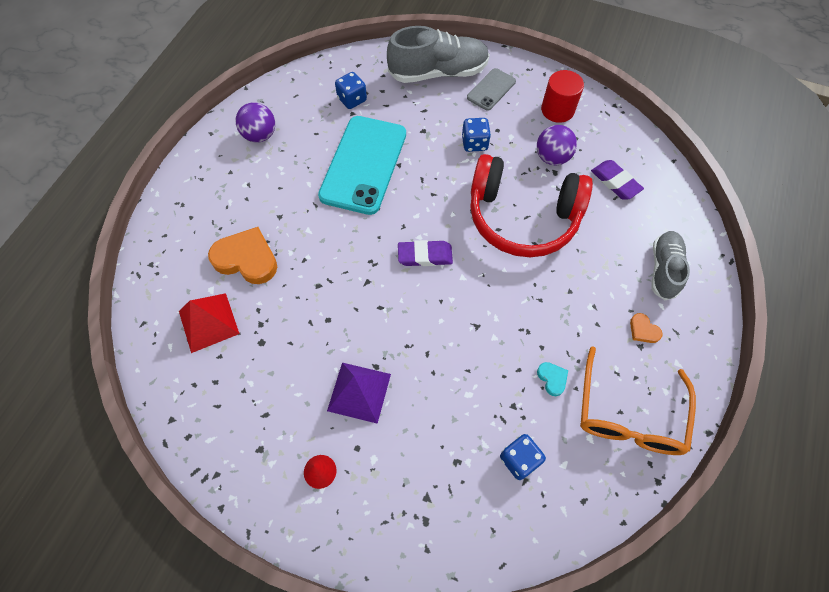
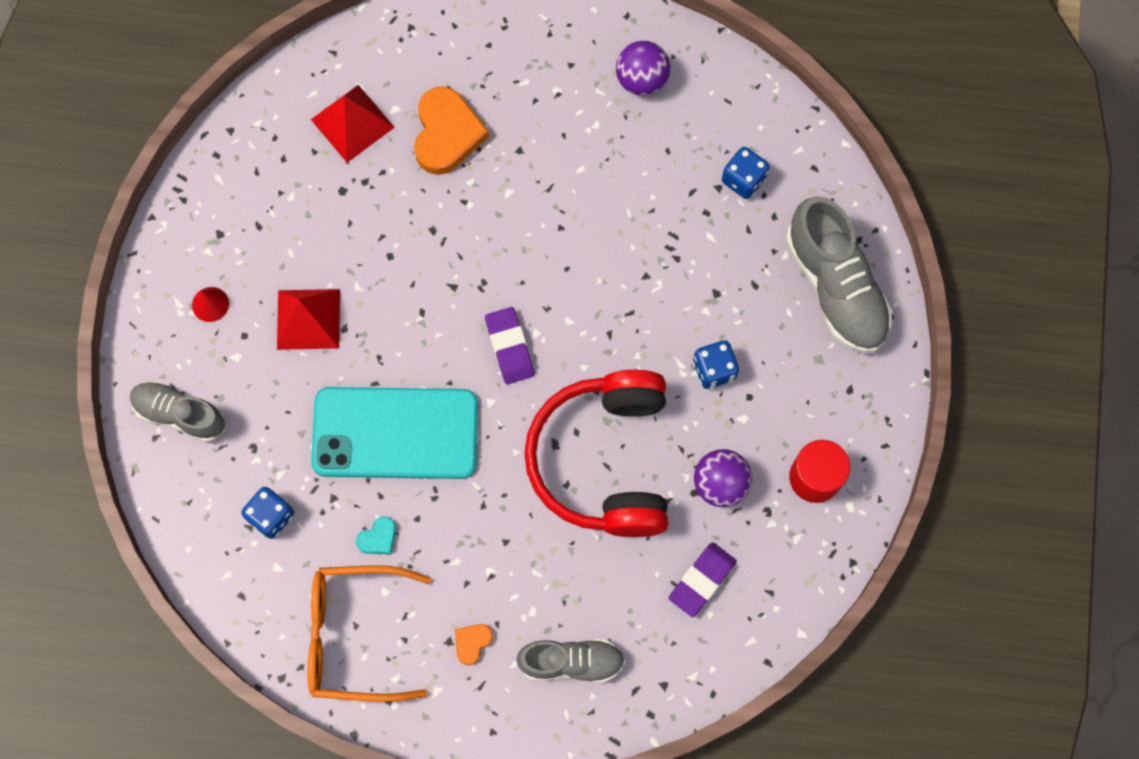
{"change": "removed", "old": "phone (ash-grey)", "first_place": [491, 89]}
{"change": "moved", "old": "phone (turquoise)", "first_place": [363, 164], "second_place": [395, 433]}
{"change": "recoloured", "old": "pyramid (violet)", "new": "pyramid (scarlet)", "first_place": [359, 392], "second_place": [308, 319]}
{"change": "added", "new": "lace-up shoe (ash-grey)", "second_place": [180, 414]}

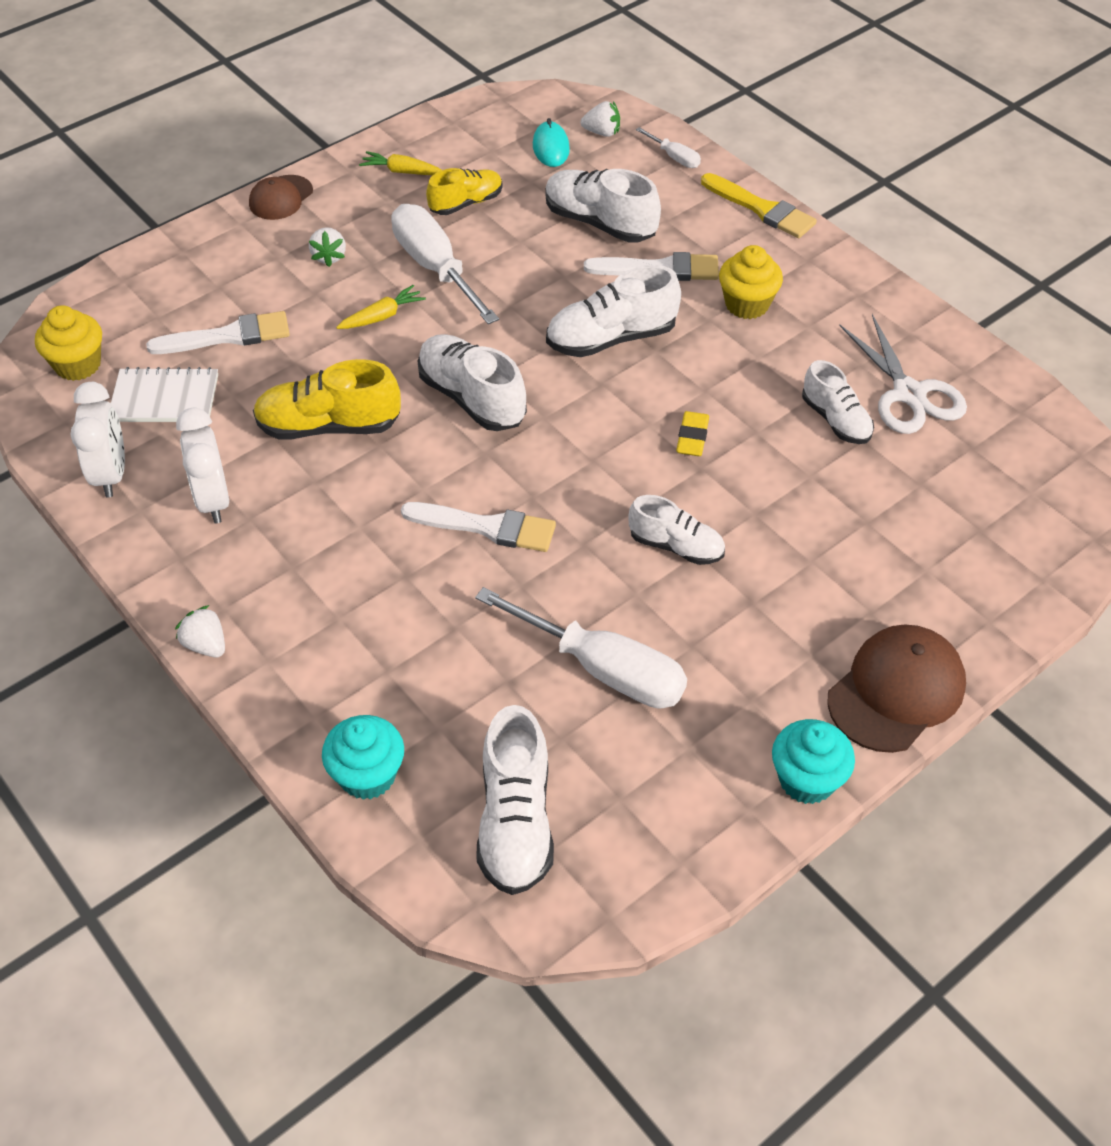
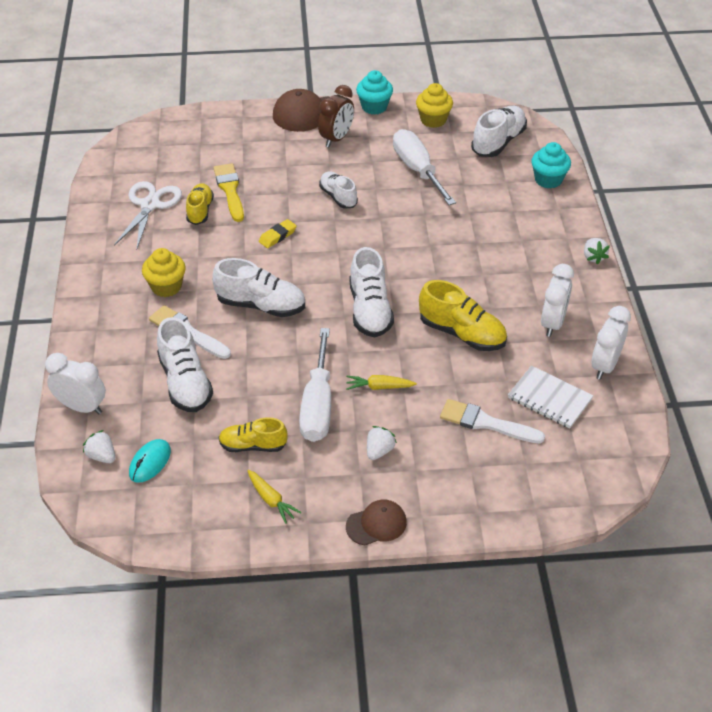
{"change": "replaced", "old": "flat screwdriver (snow-white)", "new": "alarm clock (snow-white)", "first_place": [674, 157], "second_place": [82, 407]}
{"change": "moved", "old": "paintbrush (yellow)", "first_place": [762, 209], "second_place": [230, 190]}
{"change": "moved", "old": "fairy cake (yellow)", "first_place": [78, 365], "second_place": [433, 120]}
{"change": "recoloured", "old": "lace-up shoe (snow-white)", "new": "lace-up shoe (yellow)", "first_place": [835, 420], "second_place": [200, 211]}
{"change": "removed", "old": "paintbrush (snow-white)", "first_place": [487, 527]}
{"change": "added", "new": "alarm clock (brown)", "second_place": [336, 139]}

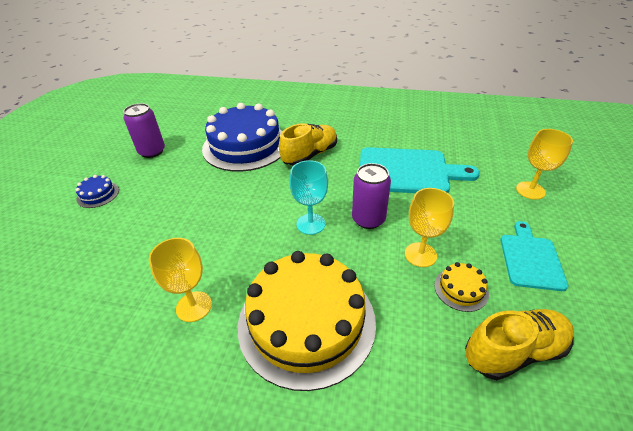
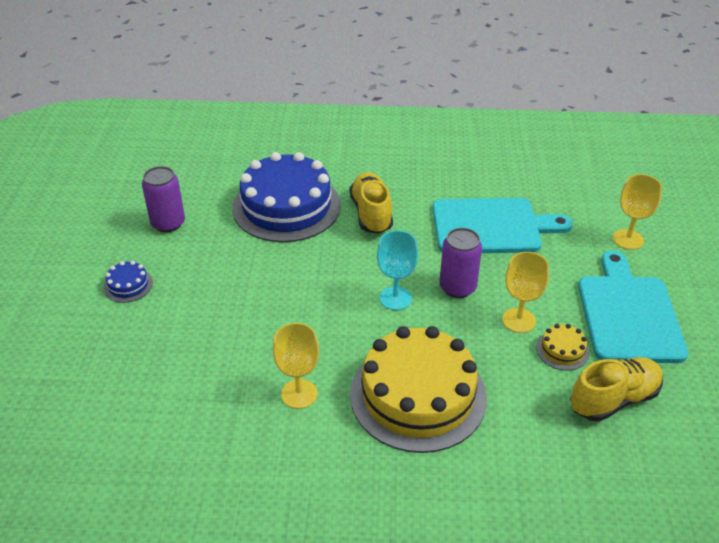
{"change": "turned", "old": "lace-up shoe (yellow)", "first_place": [310, 155], "second_place": [371, 214], "degrees": -45}
{"change": "resized", "old": "cutting board (turquoise)", "first_place": [530, 259], "second_place": [628, 314], "factor": 1.69}

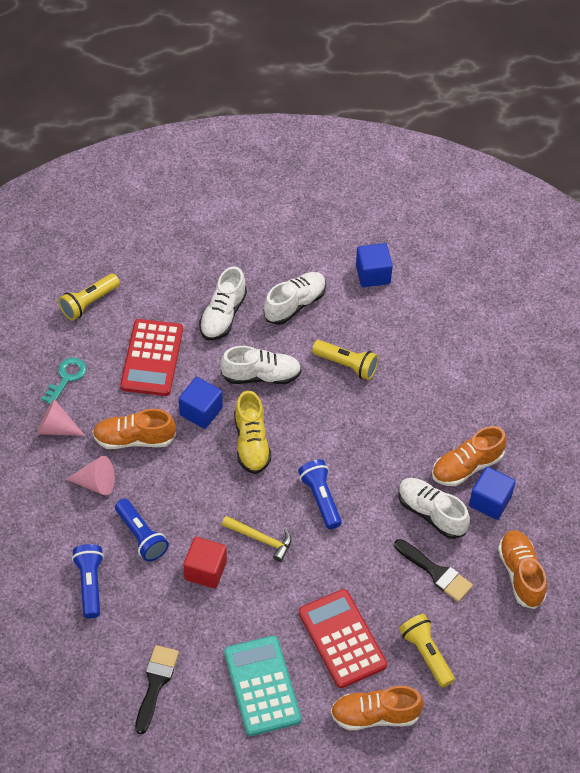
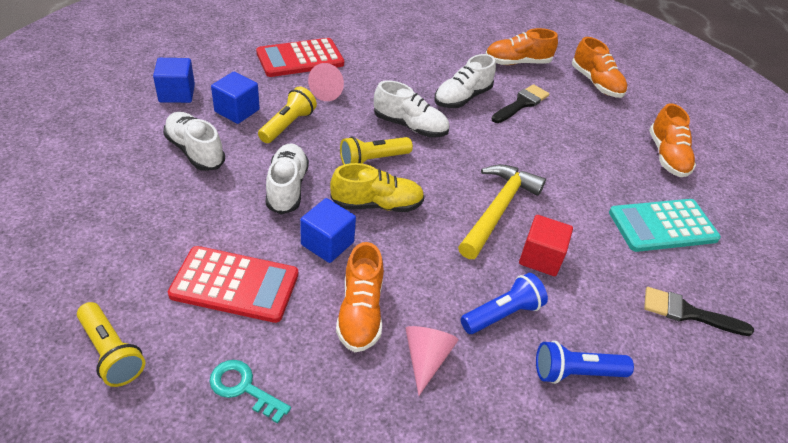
{"change": "moved", "old": "lace-up shoe (snow-white)", "first_place": [223, 315], "second_place": [410, 126]}
{"change": "moved", "old": "cone shape (rose-pink)", "first_place": [56, 428], "second_place": [329, 91]}
{"change": "moved", "old": "lace-up shoe (orange)", "first_place": [466, 466], "second_place": [596, 83]}
{"change": "removed", "old": "torch (cobalt)", "first_place": [320, 498]}
{"change": "moved", "old": "cube (cobalt)", "first_place": [490, 501], "second_place": [237, 111]}
{"change": "resized", "old": "claw hammer (yellow)", "first_place": [261, 539], "second_place": [497, 209], "factor": 1.72}
{"change": "moved", "old": "adding machine (scarlet)", "first_place": [342, 639], "second_place": [300, 58]}
{"change": "moved", "old": "torch (yellow)", "first_place": [426, 654], "second_place": [373, 160]}

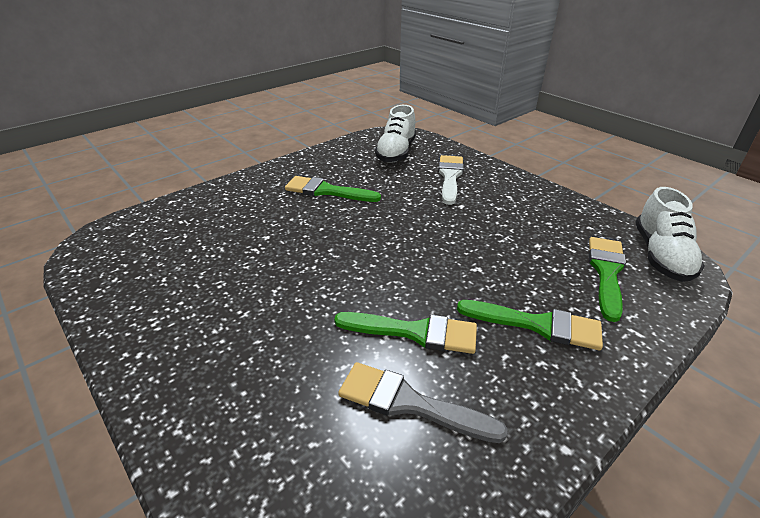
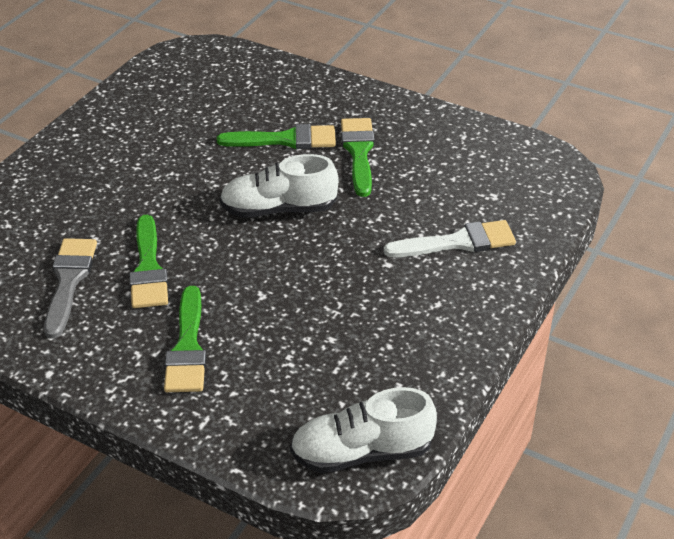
{"change": "moved", "old": "lace-up shoe (snow-white)", "first_place": [396, 152], "second_place": [279, 209]}
{"change": "moved", "old": "paintbrush (leaf-green)", "first_place": [606, 272], "second_place": [285, 140]}

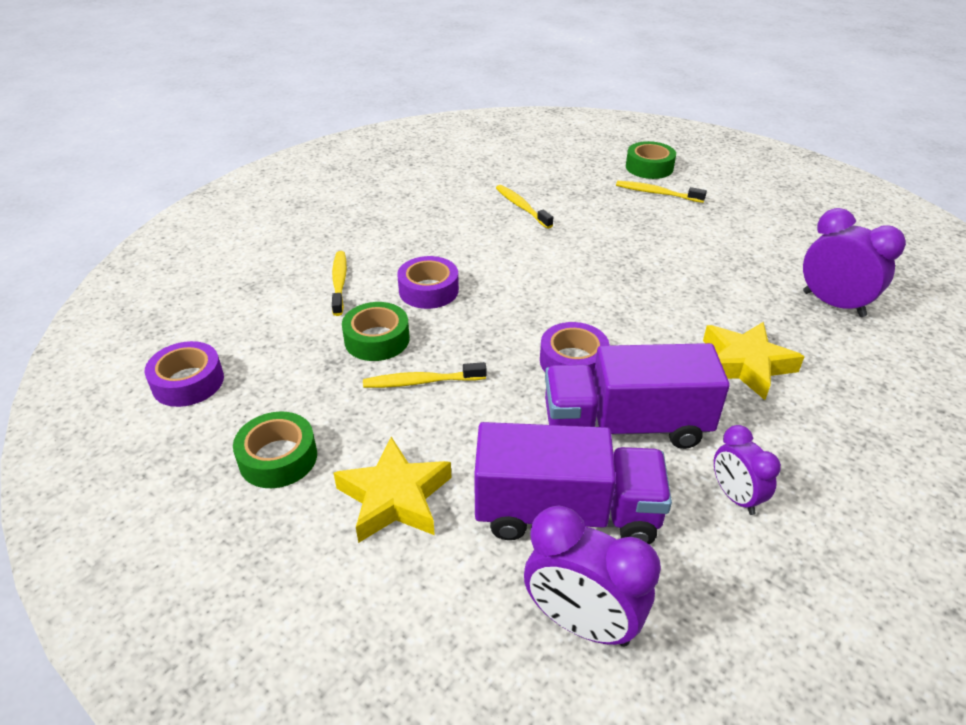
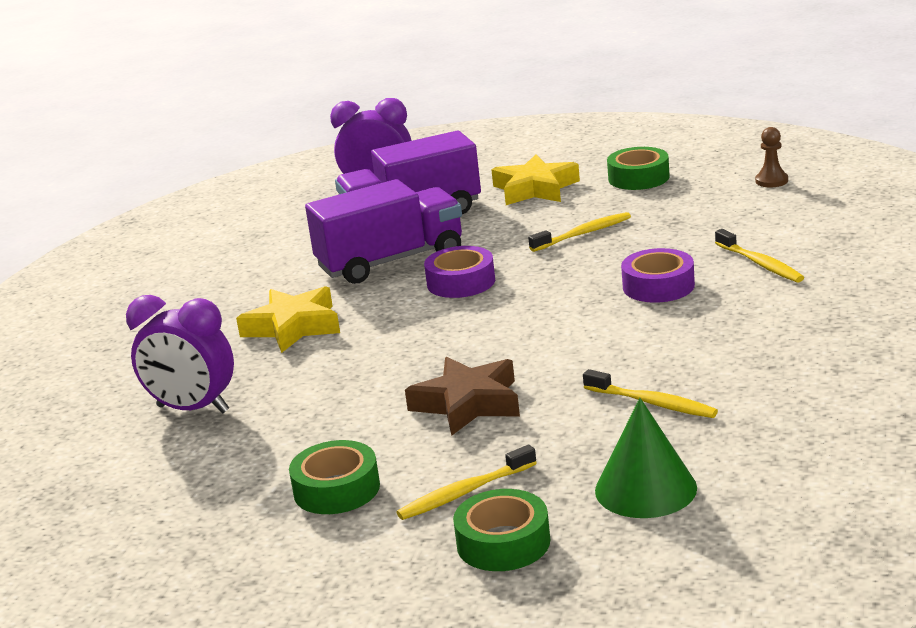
{"change": "turned", "old": "toothbrush (yellow)", "first_place": [657, 193], "second_place": [464, 492], "degrees": 150}
{"change": "moved", "old": "sticky tape (leaf-green)", "first_place": [377, 339], "second_place": [336, 489]}
{"change": "replaced", "old": "sticky tape (violet)", "new": "game pawn (brown)", "first_place": [188, 382], "second_place": [771, 181]}
{"change": "removed", "old": "alarm clock (violet)", "first_place": [735, 496]}
{"change": "added", "new": "star (brown)", "second_place": [468, 404]}
{"change": "added", "new": "cone shape (leaf-green)", "second_place": [645, 489]}

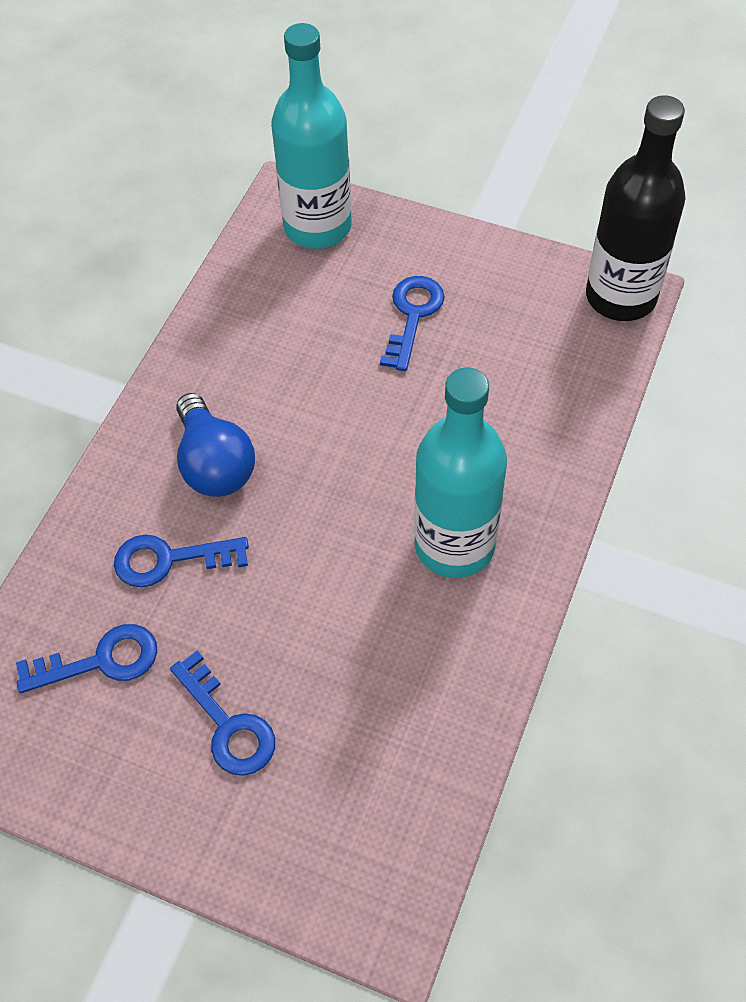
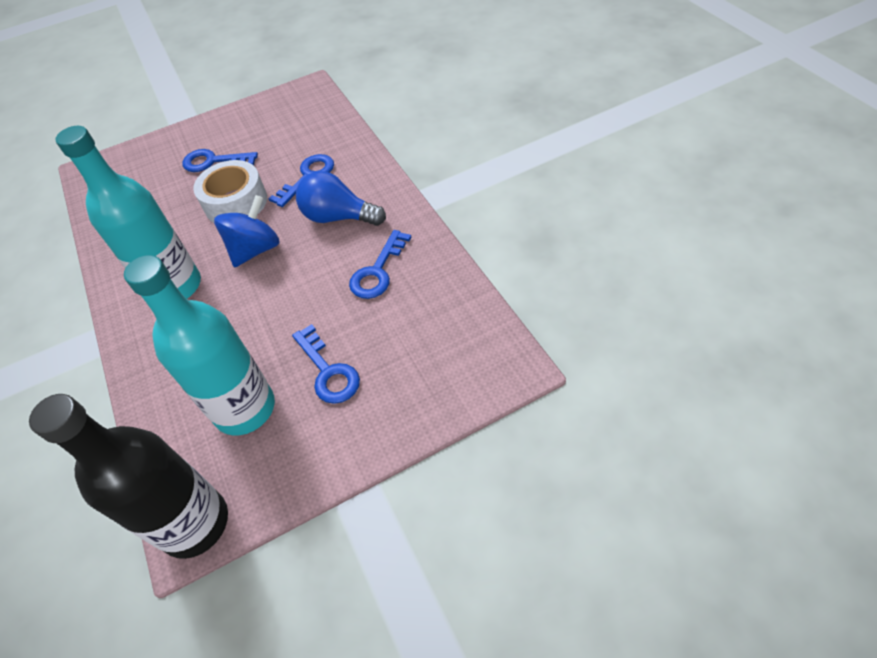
{"change": "moved", "old": "drink bottle (turquoise)", "first_place": [317, 227], "second_place": [245, 408]}
{"change": "moved", "old": "key (cobalt)", "first_place": [101, 660], "second_place": [378, 271]}
{"change": "added", "new": "sticky tape (snow-white)", "second_place": [236, 202]}
{"change": "added", "new": "whirligig (cobalt)", "second_place": [255, 249]}

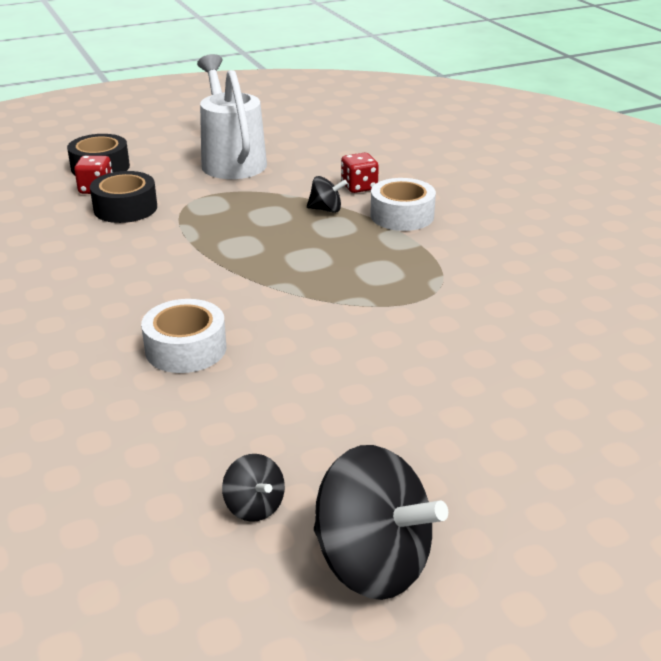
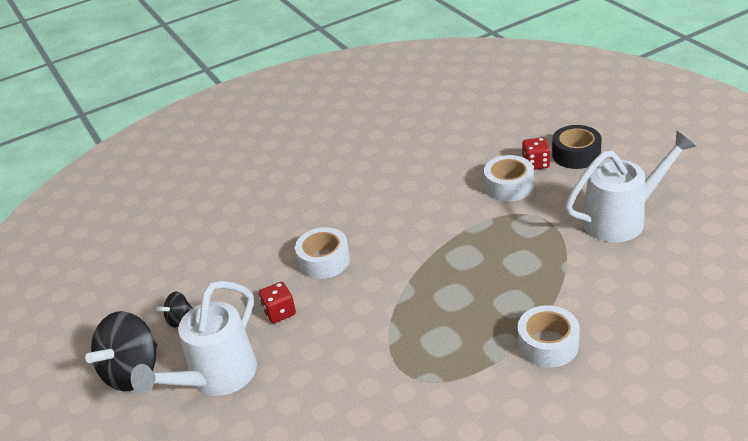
{"change": "moved", "old": "game die (scarlet)", "first_place": [359, 187], "second_place": [279, 312]}
{"change": "recoloured", "old": "sticky tape (jet-black)", "new": "sticky tape (snow-white)", "first_place": [125, 208], "second_place": [509, 186]}
{"change": "removed", "old": "whirligig (jet-black)", "first_place": [326, 209]}
{"change": "added", "new": "watering can (snow-white)", "second_place": [215, 378]}

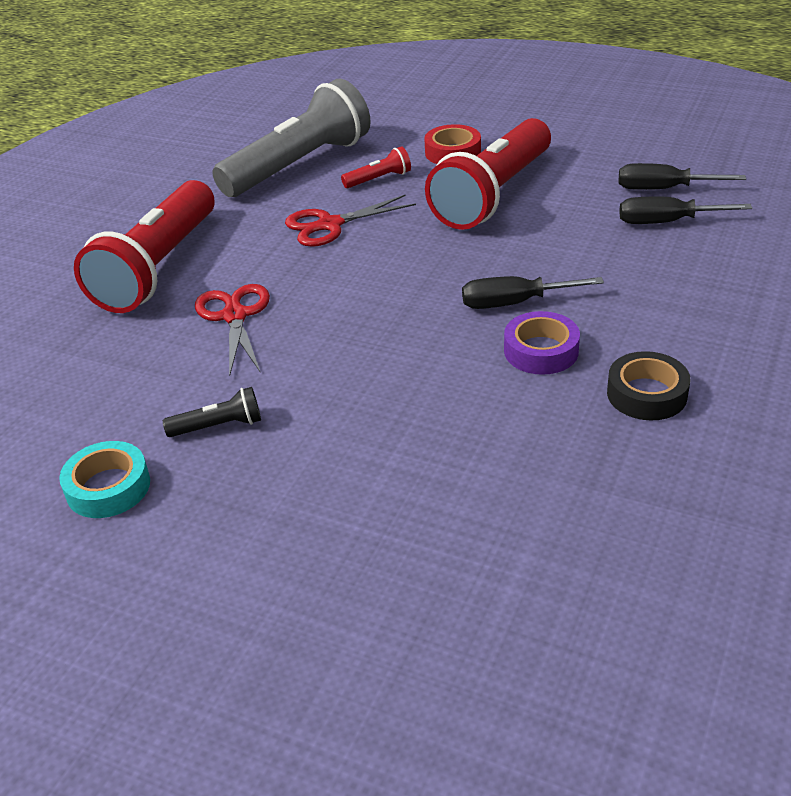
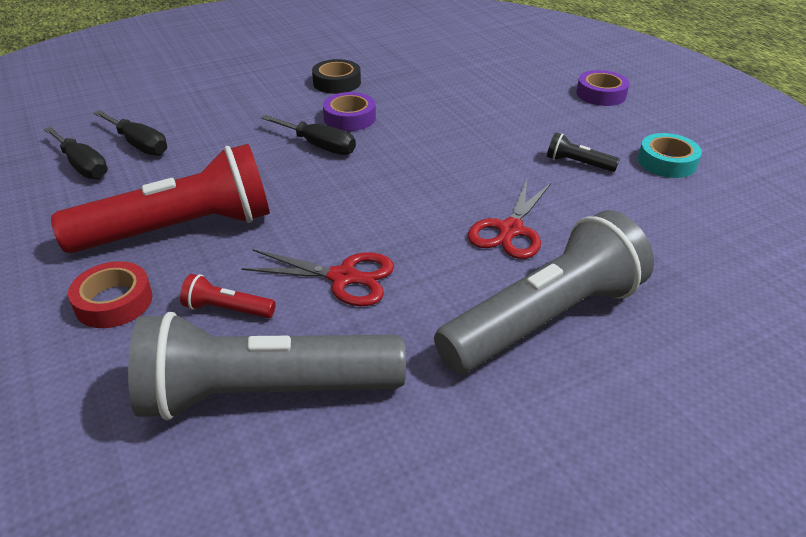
{"change": "recoloured", "old": "torch (scarlet)", "new": "torch (ash-grey)", "first_place": [158, 267], "second_place": [544, 319]}
{"change": "added", "new": "sticky tape (violet)", "second_place": [601, 94]}

